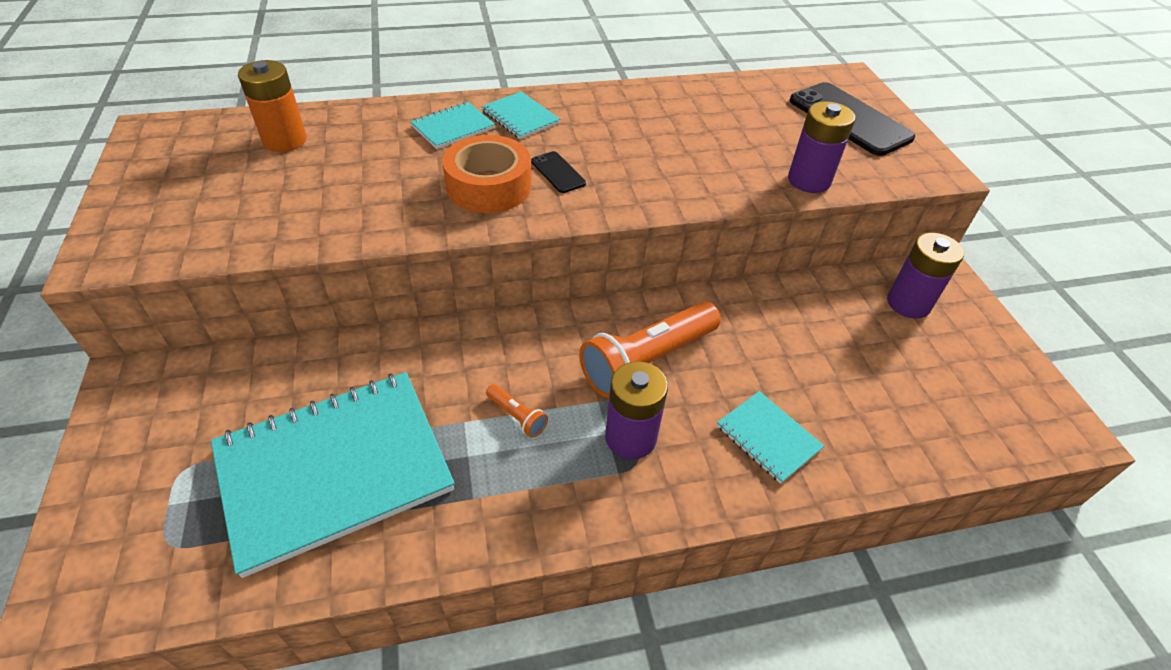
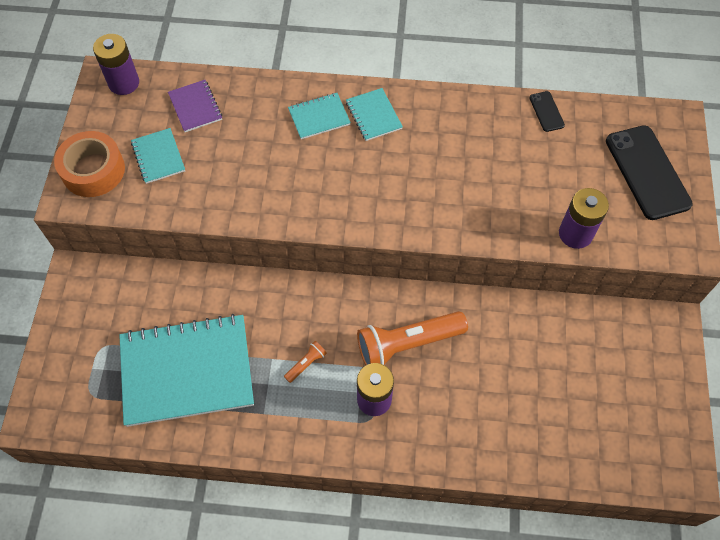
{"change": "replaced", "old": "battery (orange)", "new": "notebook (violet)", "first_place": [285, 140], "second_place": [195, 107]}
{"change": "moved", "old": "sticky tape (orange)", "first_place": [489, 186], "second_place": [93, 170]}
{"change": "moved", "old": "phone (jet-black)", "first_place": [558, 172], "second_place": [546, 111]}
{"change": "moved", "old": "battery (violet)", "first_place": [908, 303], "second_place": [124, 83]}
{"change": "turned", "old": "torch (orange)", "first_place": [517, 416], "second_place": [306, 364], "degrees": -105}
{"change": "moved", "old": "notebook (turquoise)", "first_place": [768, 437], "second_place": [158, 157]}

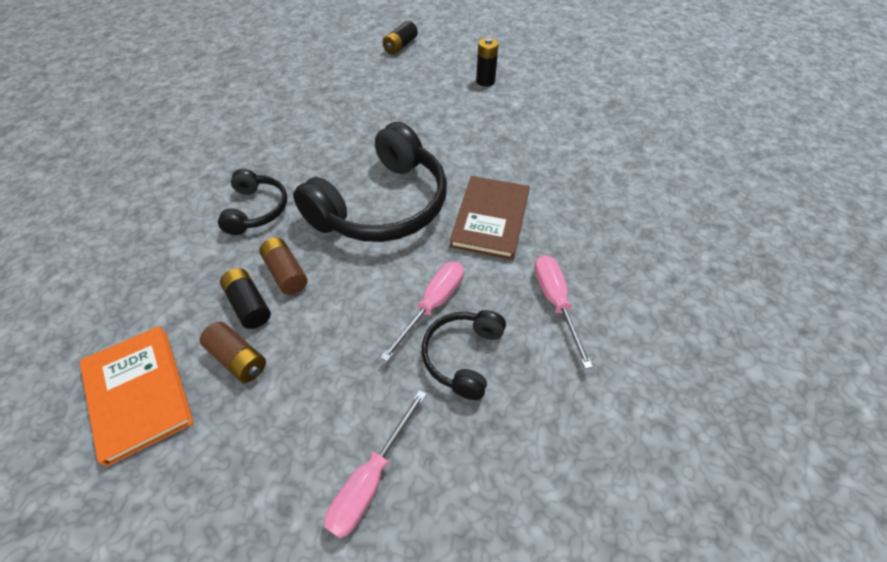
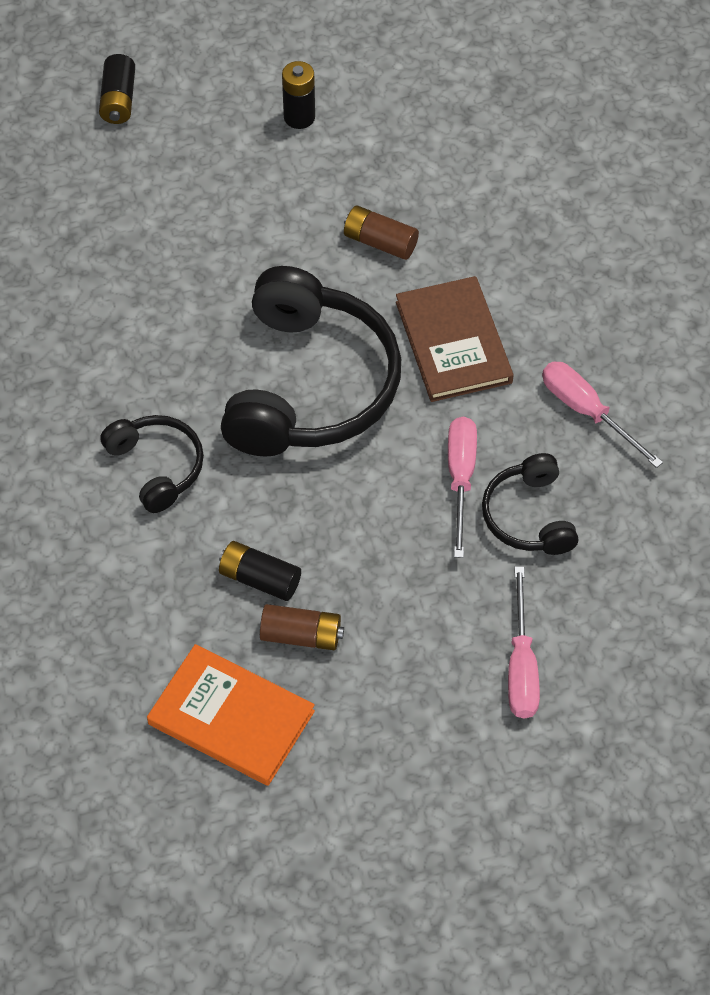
{"change": "moved", "old": "battery (brown)", "first_place": [286, 273], "second_place": [380, 242]}

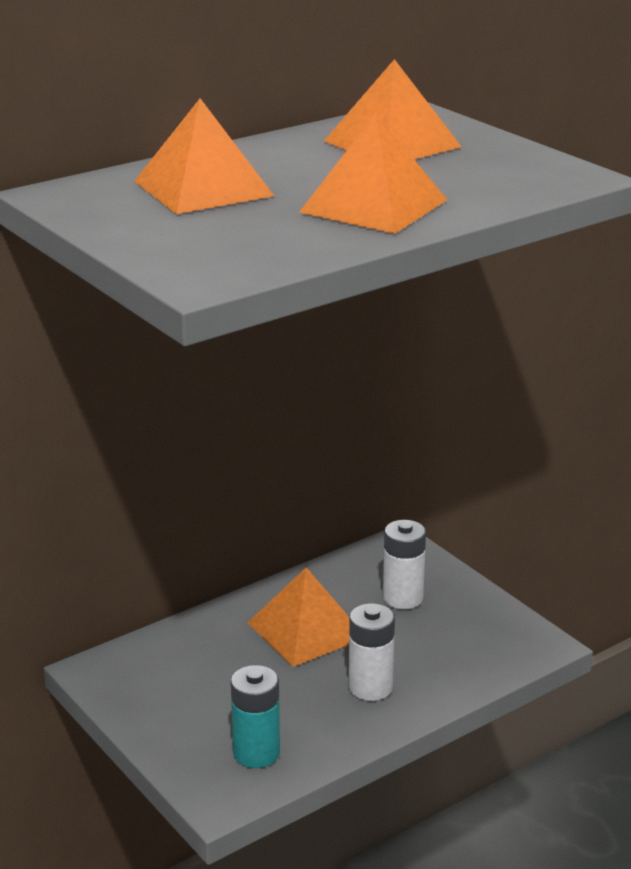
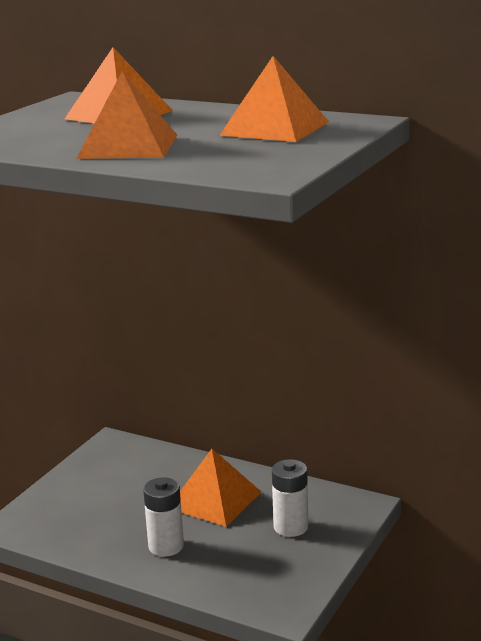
{"change": "removed", "old": "battery (turquoise)", "first_place": [256, 753]}

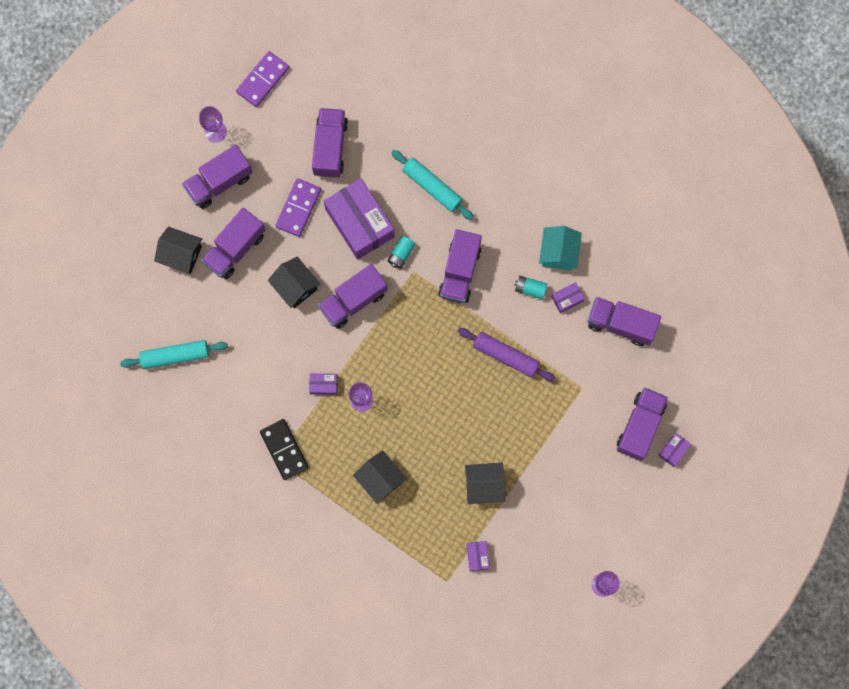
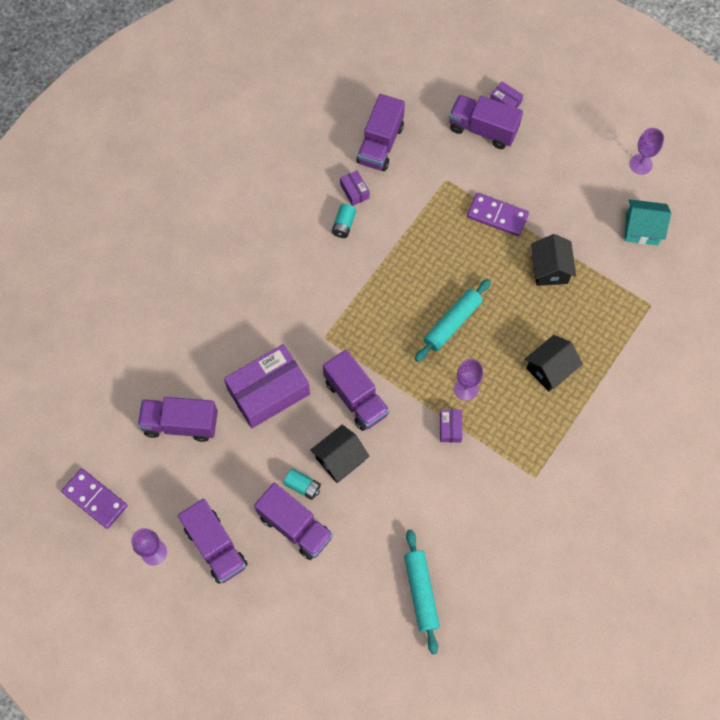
{"change": "moved", "old": "rolling pin (turquoise)", "first_place": [432, 187], "second_place": [452, 323]}
{"change": "moved", "old": "domino (violet)", "first_place": [298, 208], "second_place": [497, 216]}
{"change": "removed", "old": "house (jet-black)", "first_place": [181, 255]}
{"change": "moved", "old": "house (turquoise)", "first_place": [558, 253], "second_place": [641, 229]}
{"change": "removed", "old": "toy truck (violet)", "first_place": [460, 272]}
{"change": "moved", "old": "battery (turquoise)", "first_place": [401, 254], "second_place": [302, 486]}
{"change": "removed", "old": "rolling pin (violet)", "first_place": [506, 356]}
{"change": "removed", "old": "domino (jet-black)", "first_place": [284, 450]}
{"change": "removed", "old": "box (violet)", "first_place": [477, 556]}

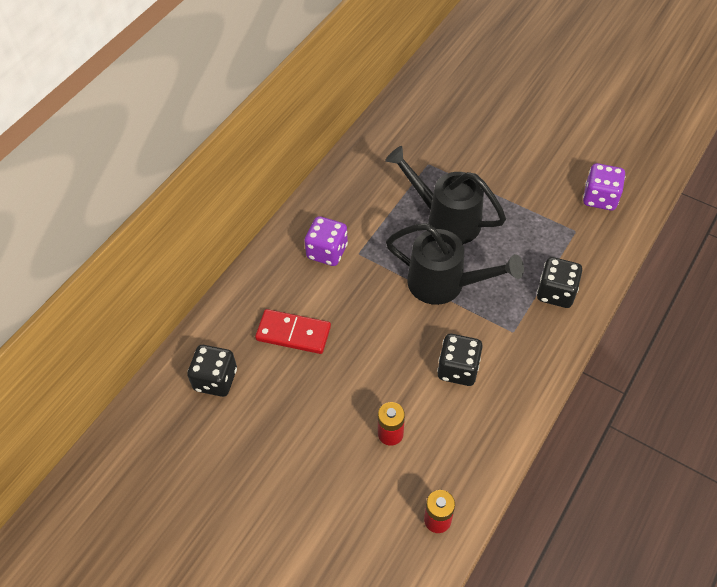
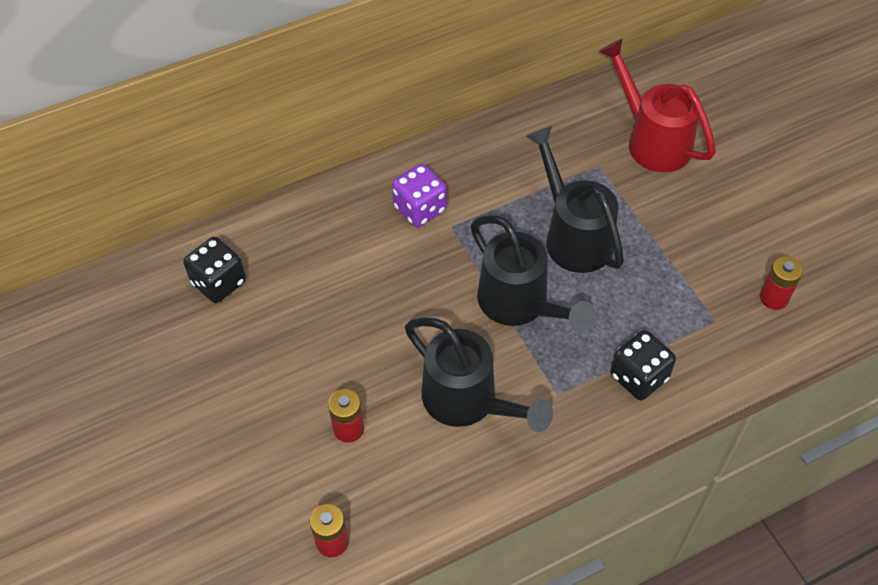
{"change": "replaced", "old": "game die (violet)", "new": "battery (scarlet)", "first_place": [600, 198], "second_place": [774, 298]}
{"change": "removed", "old": "domino (scarlet)", "first_place": [293, 333]}
{"change": "replaced", "old": "game die (jet-black)", "new": "watering can (jet-black)", "first_place": [458, 369], "second_place": [467, 401]}
{"change": "added", "new": "watering can (scarlet)", "second_place": [652, 141]}

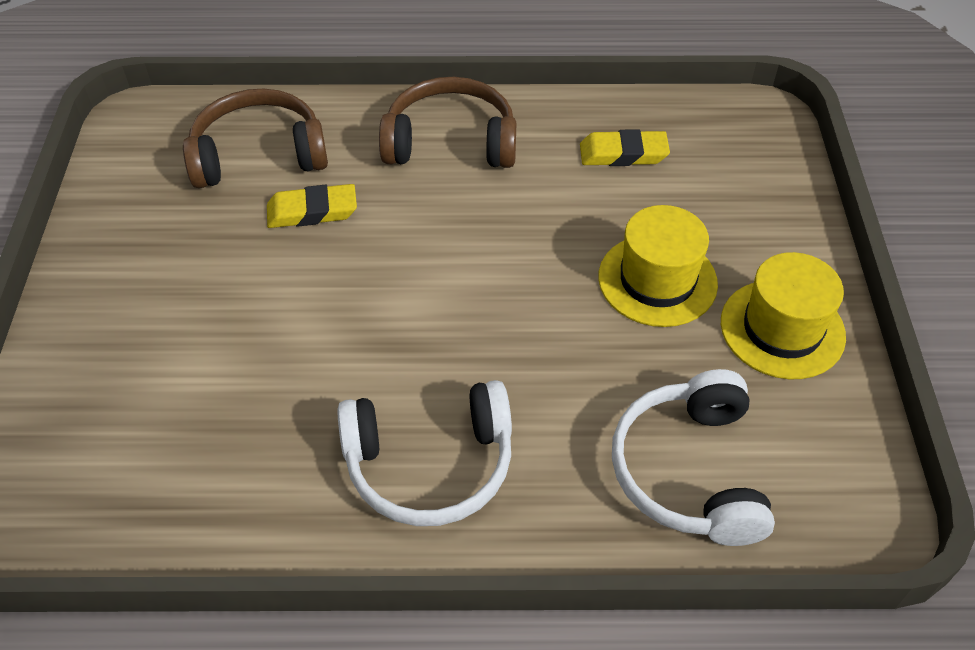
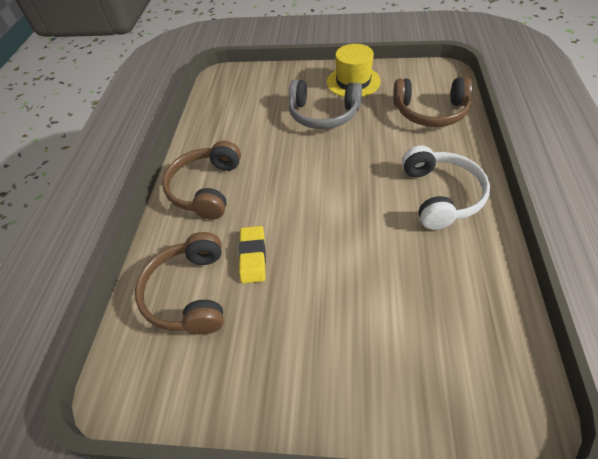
{"change": "removed", "old": "pencil eraser (yellow)", "first_place": [623, 154]}
{"change": "replaced", "old": "top hat (yellow)", "new": "over-ear headphones (ash-grey)", "first_place": [657, 280], "second_place": [323, 114]}
{"change": "recoloured", "old": "over-ear headphones (snow-white)", "new": "over-ear headphones (brown)", "first_place": [689, 471], "second_place": [430, 112]}

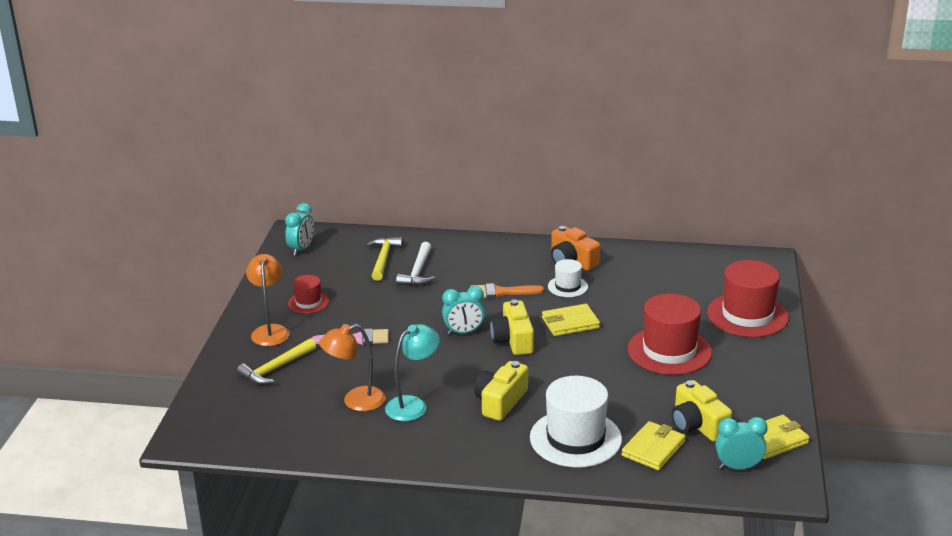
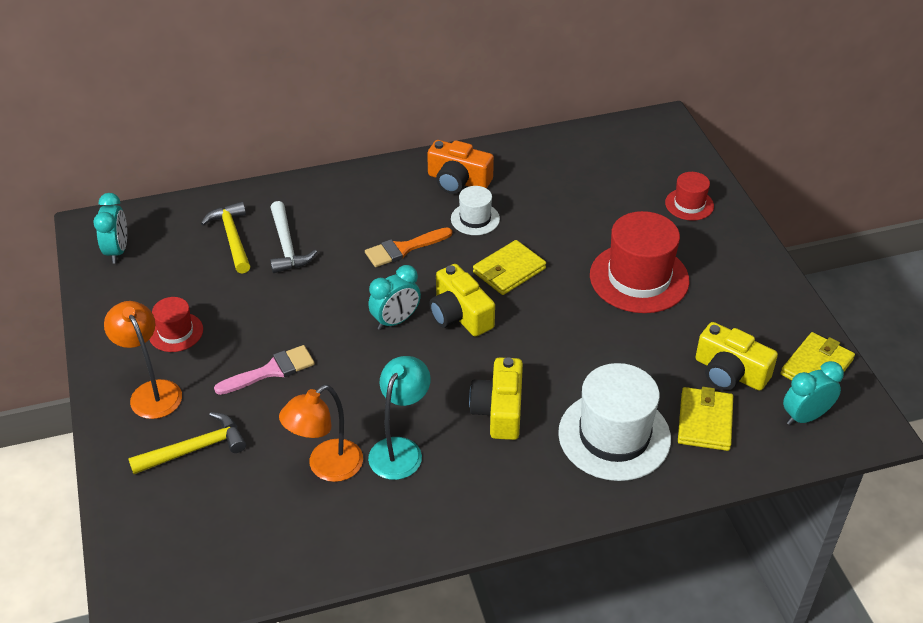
{"change": "resized", "old": "top hat (scarlet)", "first_place": [747, 315], "second_place": [689, 204], "factor": 0.52}
{"change": "turned", "old": "claw hammer (yellow)", "first_place": [276, 368], "second_place": [195, 449], "degrees": -135}

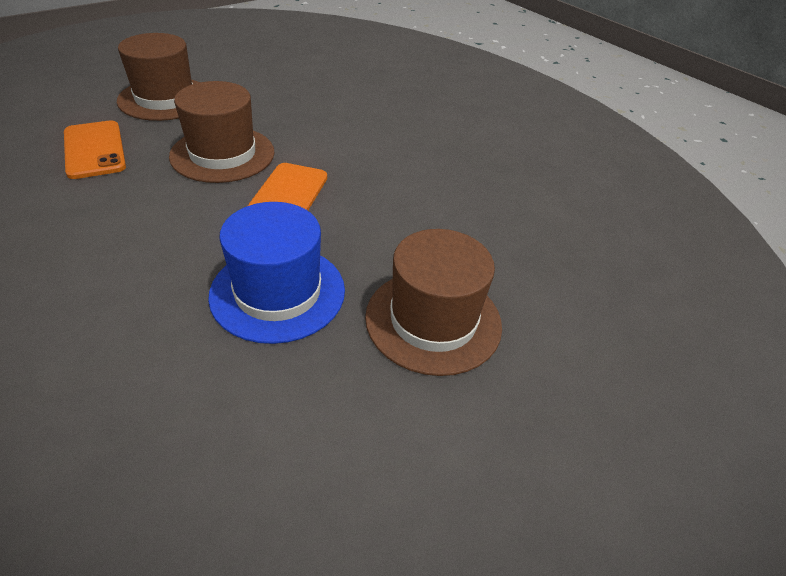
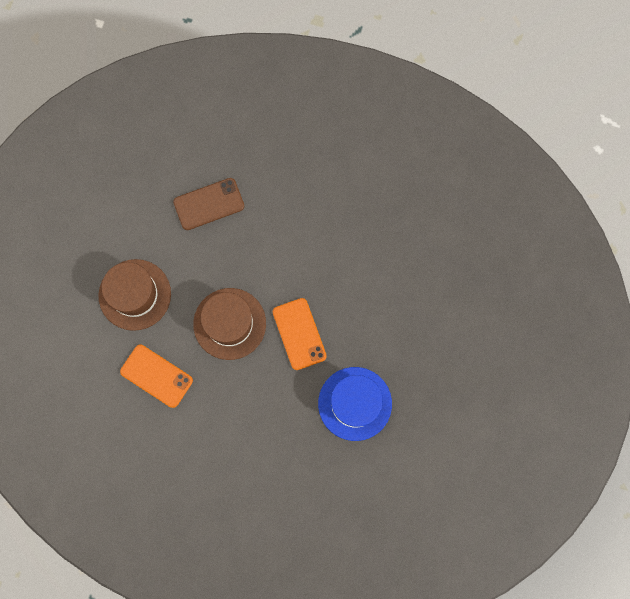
{"change": "removed", "old": "top hat (brown)", "first_place": [433, 320]}
{"change": "added", "new": "phone (brown)", "second_place": [209, 204]}

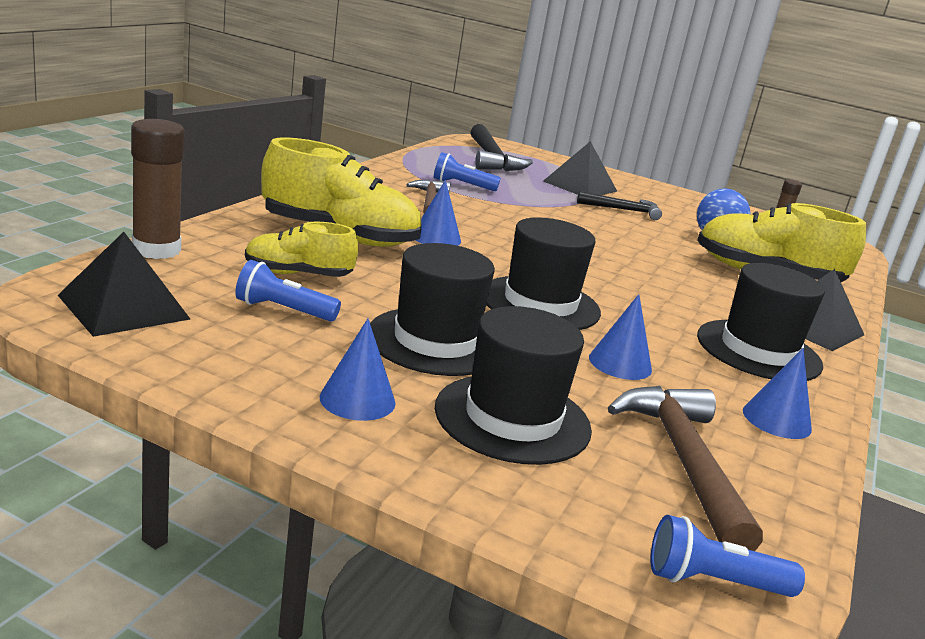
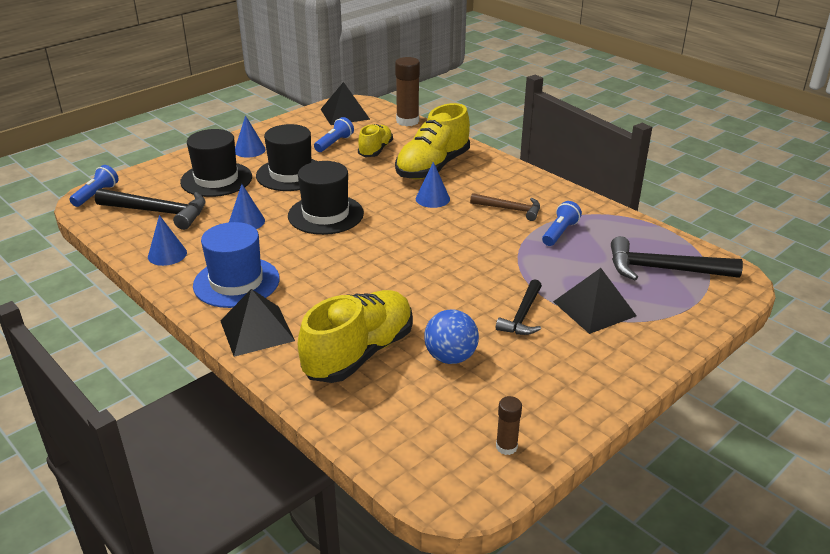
{"change": "recoloured", "old": "top hat (jet-black)", "new": "top hat (cobalt)", "first_place": [758, 350], "second_place": [236, 282]}
{"change": "recoloured", "old": "claw hammer (brown)", "new": "claw hammer (jet-black)", "first_place": [684, 462], "second_place": [158, 212]}

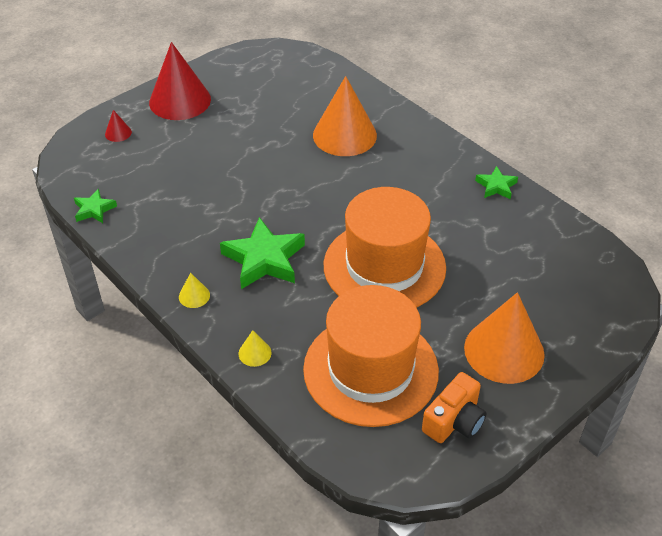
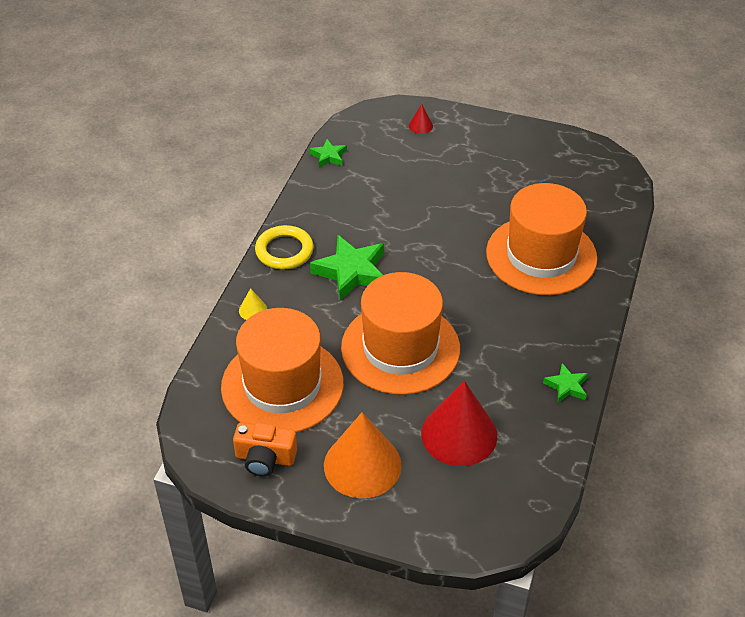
{"change": "moved", "old": "cone shape (scarlet)", "first_place": [180, 100], "second_place": [459, 434]}
{"change": "replaced", "old": "cone shape (orange)", "new": "top hat (orange)", "first_place": [344, 135], "second_place": [541, 255]}
{"change": "replaced", "old": "cone shape (yellow)", "new": "torus (yellow)", "first_place": [194, 296], "second_place": [284, 251]}

